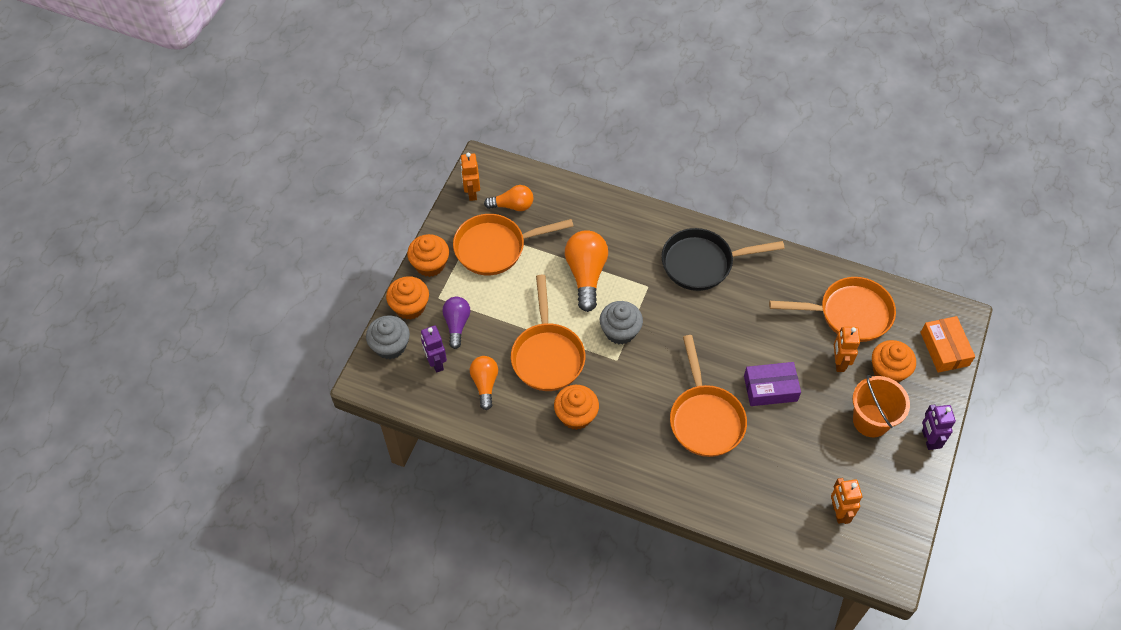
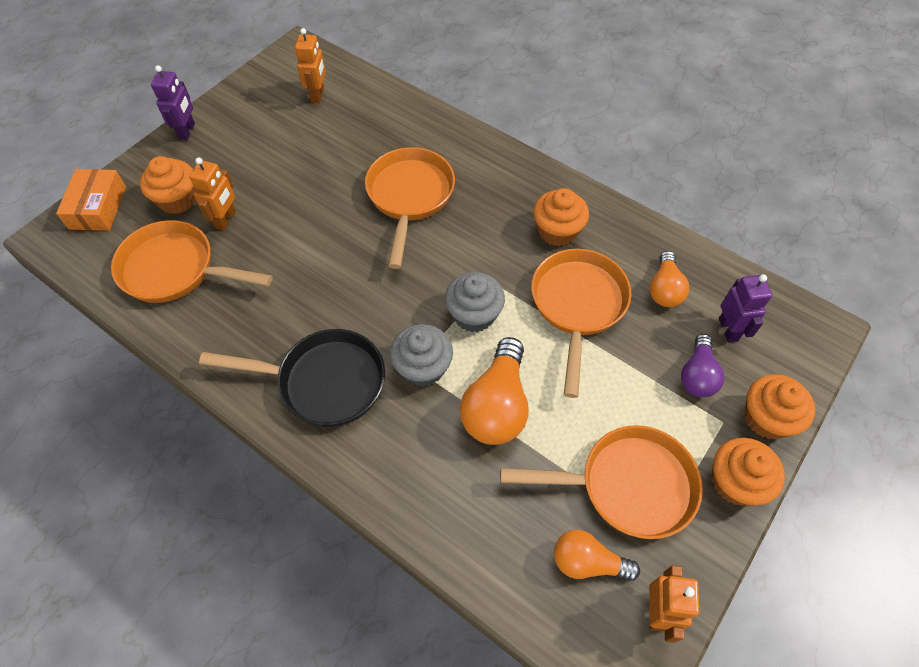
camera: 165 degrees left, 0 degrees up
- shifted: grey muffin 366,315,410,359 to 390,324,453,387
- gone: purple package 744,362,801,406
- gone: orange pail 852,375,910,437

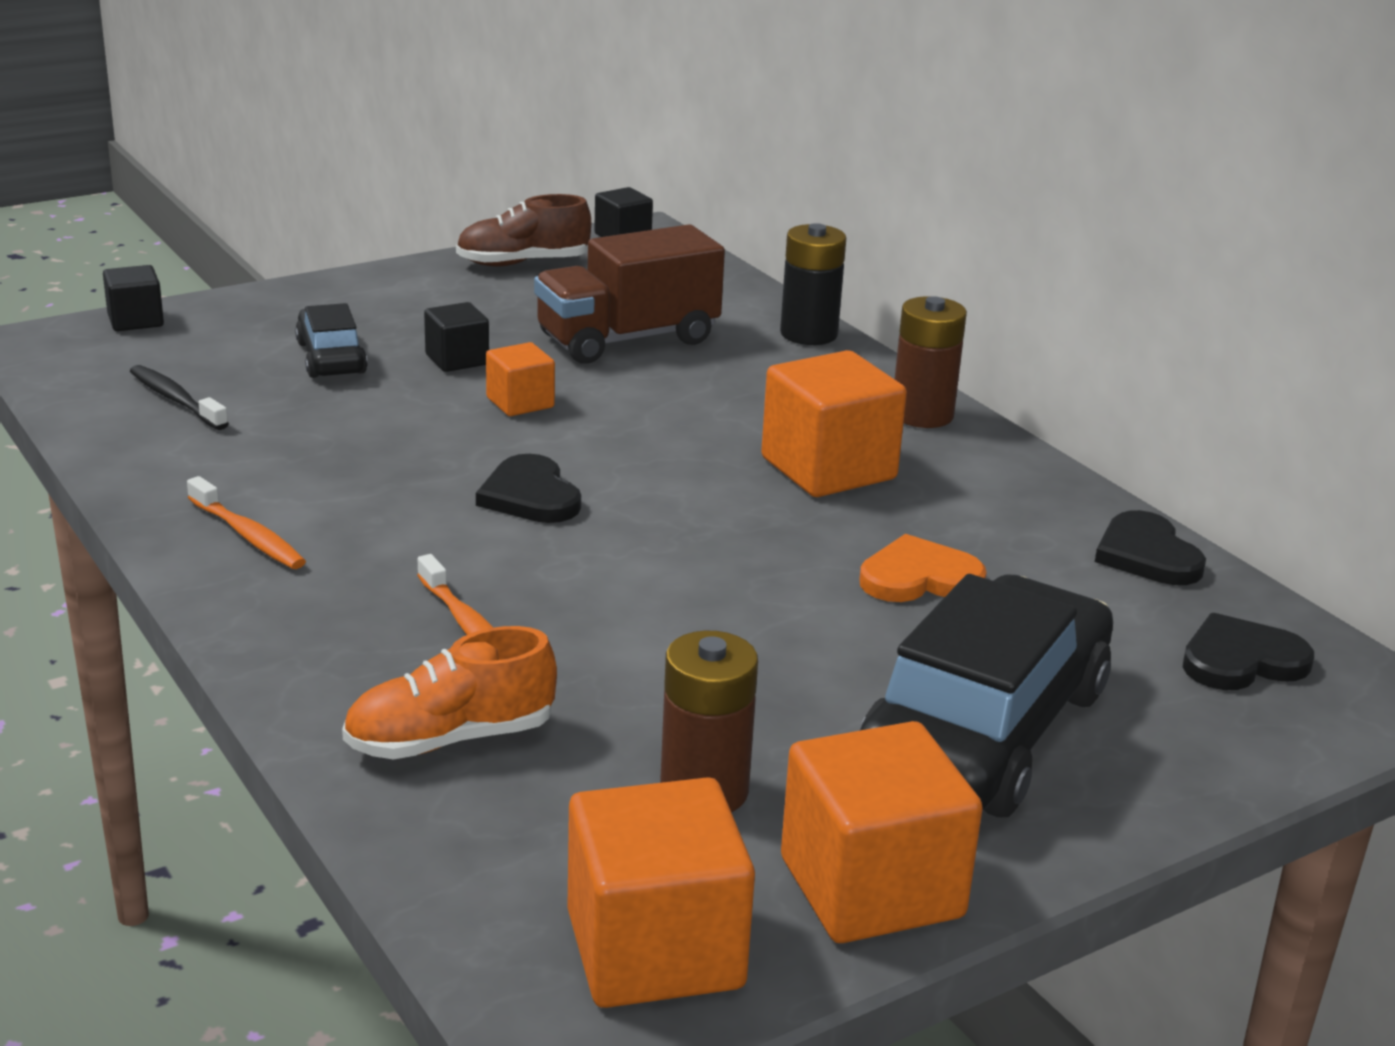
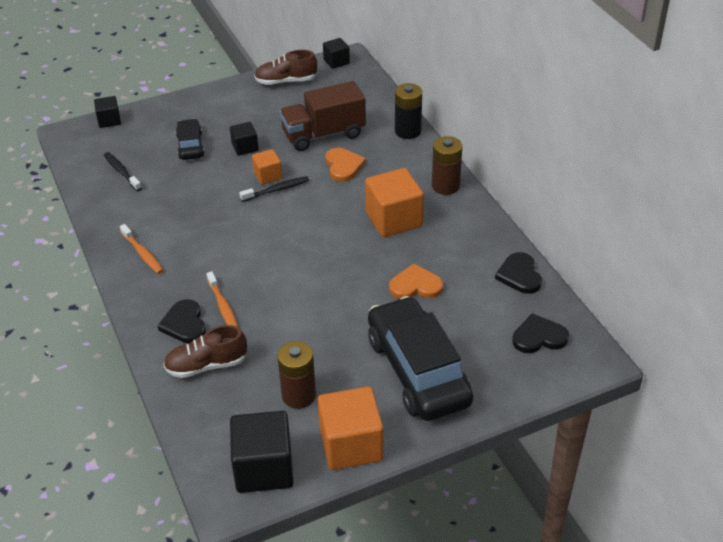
camera: 10 degrees right, 15 degrees up
- shifted: jet-black heart shape 476,454,581,523 to 157,299,206,343
- repainted: orange shoe 342,626,557,759 to russet shoe 163,325,247,378
- repainted: orange block 567,777,755,1008 to jet-black block 230,411,294,493
- new: jet-black tooth brush 239,176,309,202
- new: orange heart shape 325,148,366,182
- rotated: jet-black car 859,574,1113,817 = 368,296,473,421 60 degrees counterclockwise

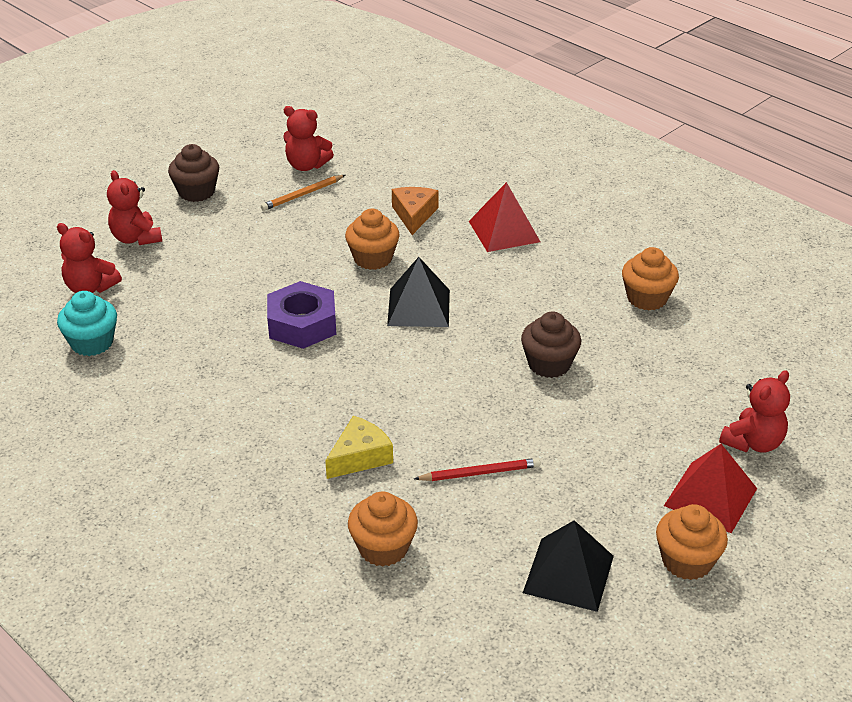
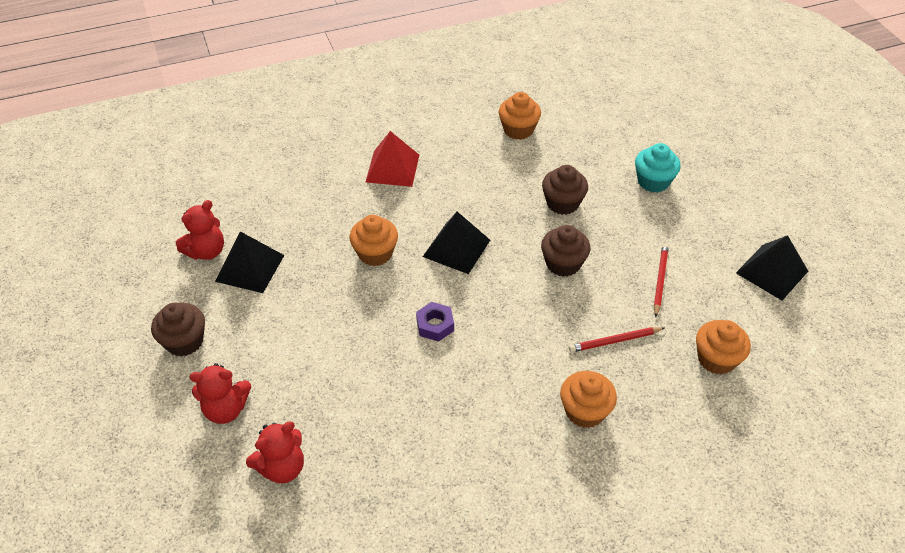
camera: 65 degrees left, 10 degrees up
- swapped: orange lead pencil 261,175,345,211 to jet-black pyramid shape 215,231,284,293
- scaled: purple nut 267,281,336,349 = 416,302,454,342 x0.59
- new: russet muffin 541,225,590,277
- shifted: orange muffin 656,504,728,580 to 560,371,617,428
- swapped: golden piece of cheese 325,416,393,479 to scarlet lead pencil 569,327,665,352
- shifted: teal muffin 57,291,117,356 to 635,143,681,193
- gone: orange piece of cheese 392,187,439,235
- gone: scarlet pyramid shape 664,444,757,533
- gone: scarlet stuffed bear 719,370,790,453

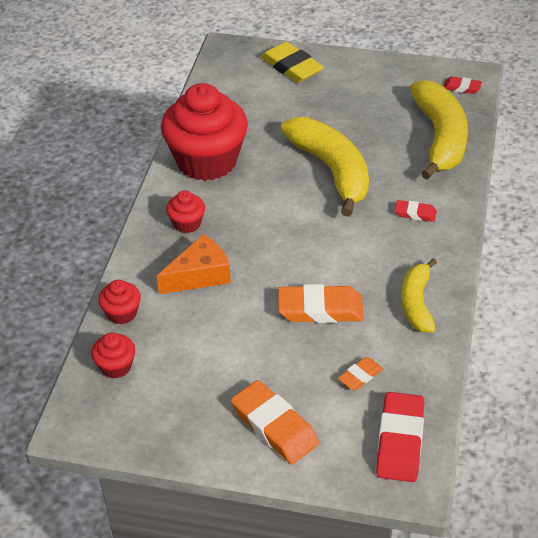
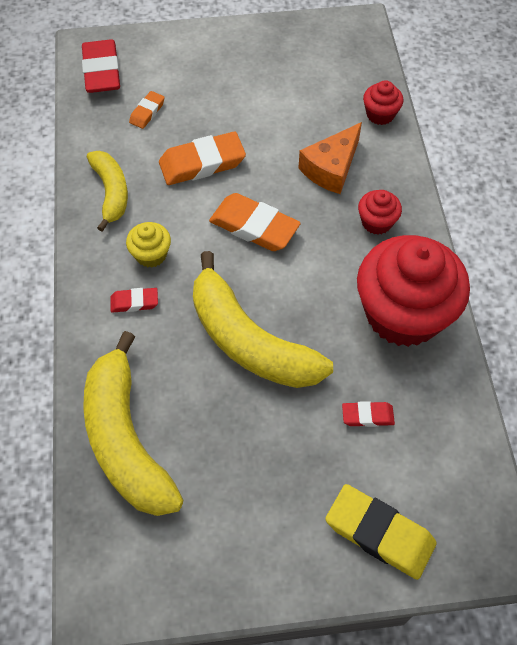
camera: 160 degrees right, 15 degrees up
- new: golden muffin 126,222,171,268
- shifted: orange gum eraser 231,380,319,464 to 209,193,301,251
- shifted: scarlet gum eraser 443,76,482,94 to 342,401,395,427
- gone: scarlet muffin 91,333,135,379

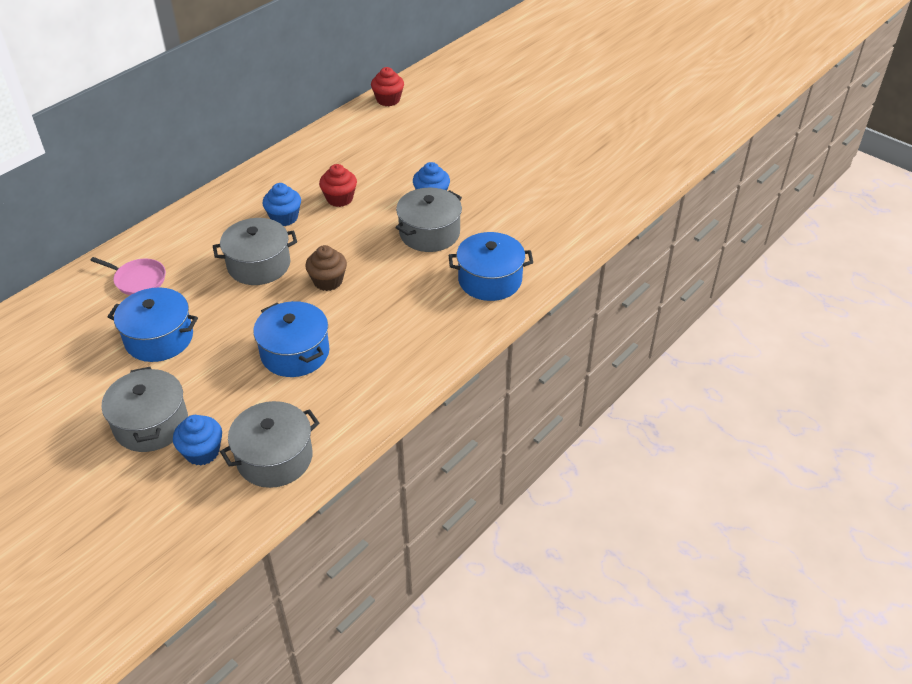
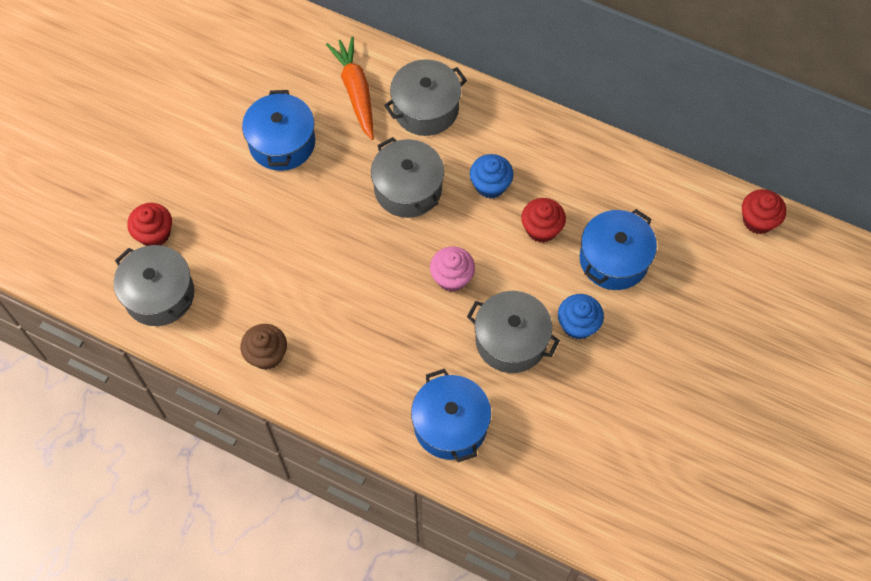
camera: 75 degrees right, 20 degrees up
- repainted: royal blue muffin 173,415,222,466 to scarlet muffin 127,203,172,246
- shifted: russet muffin 305,245,347,291 to 241,324,287,370
- swapped: rosy pan 90,257,166,295 to orange root vegetable 326,36,374,140
- shifted: grey stockpot 102,367,188,452 to 384,59,467,136
- new: rosy muffin 430,246,475,292
- shifted: royal blue stockpot 253,301,329,377 to 580,209,657,290

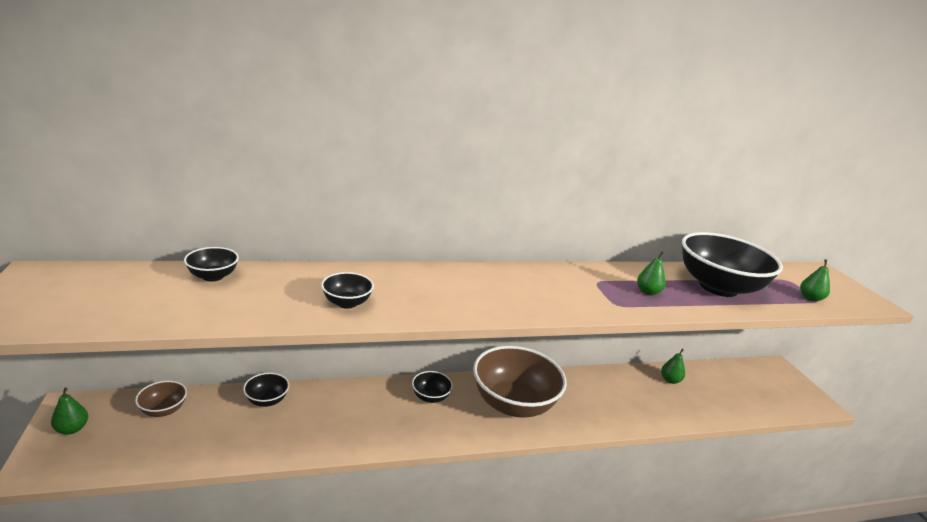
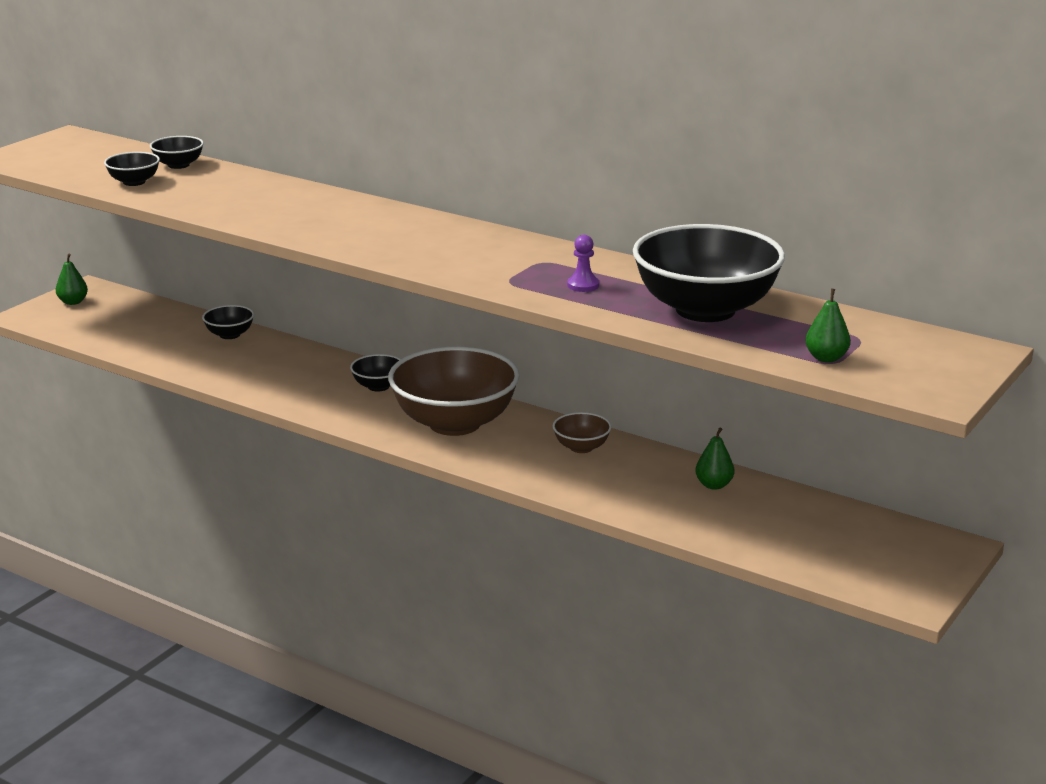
camera: 50 degrees right, 0 degrees up
- shifted: jet-black deep dish 321,272,374,309 to 104,152,160,186
- shifted: russet deep dish 135,381,187,417 to 553,412,612,453
- swapped: leaf-green pear fruit 637,251,666,296 to purple pawn 567,235,599,292

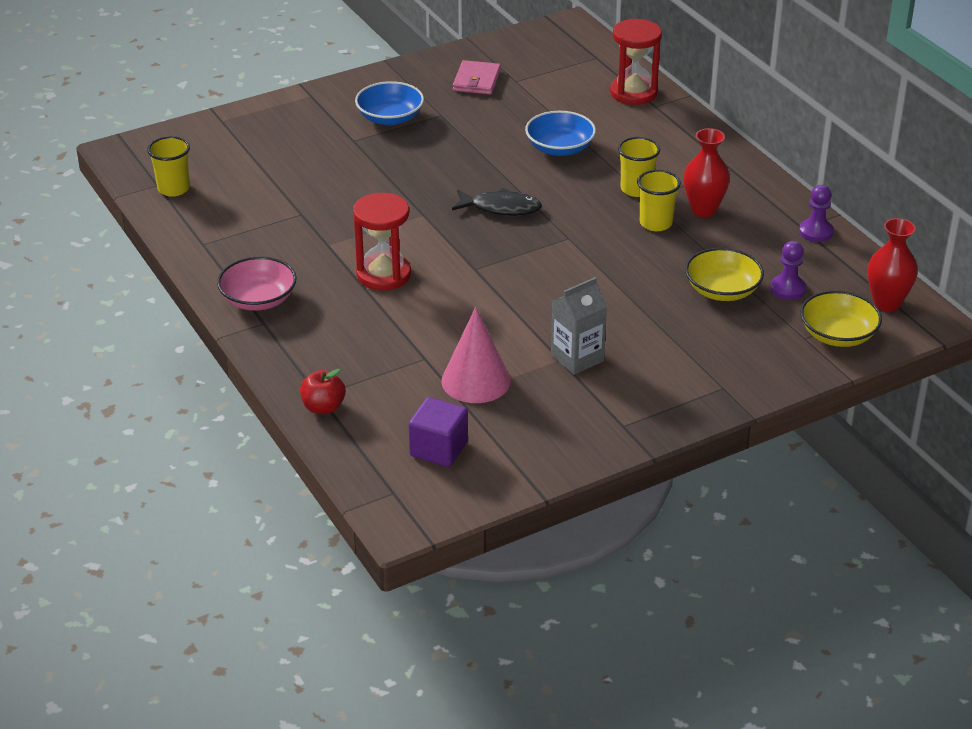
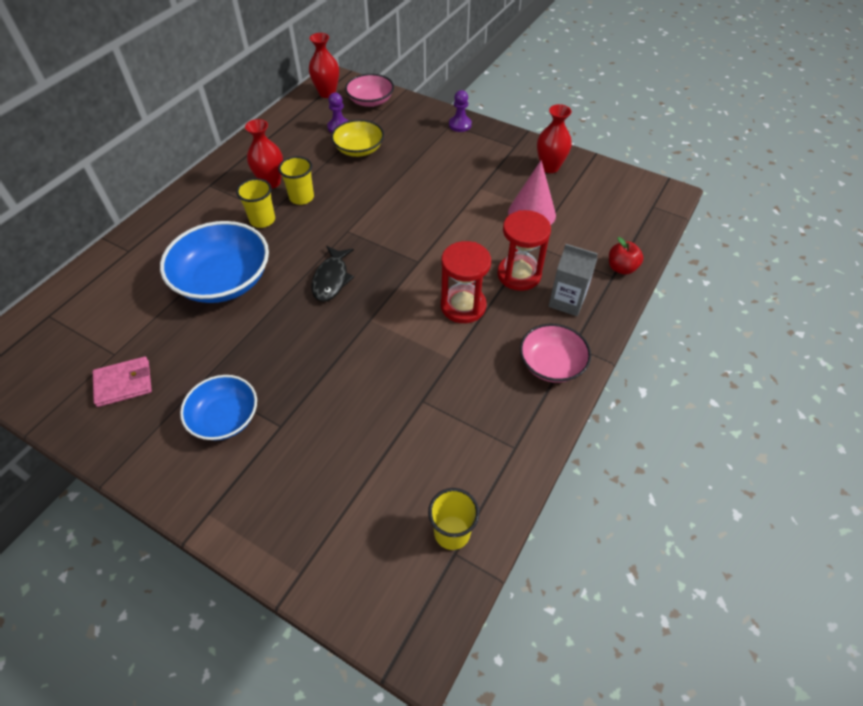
camera: 120 degrees left, 15 degrees up
- scaled: royal blue deep dish 525,111,596,156 = 160,221,269,303 x1.64
- rotated: jet-black fish 452,188,542,216 = 312,246,354,302 150 degrees counterclockwise
- repainted: golden deep dish 800,291,882,347 to rosy deep dish 345,74,394,107
- shifted: purple pawn 799,185,834,242 to 449,90,472,132
- shifted: scarlet sand timer 610,19,662,105 to 497,210,551,291
- new: scarlet vase 537,104,572,173
- shifted: grey juice carton 551,277,607,375 to 549,244,598,316
- gone: purple block 409,397,468,467

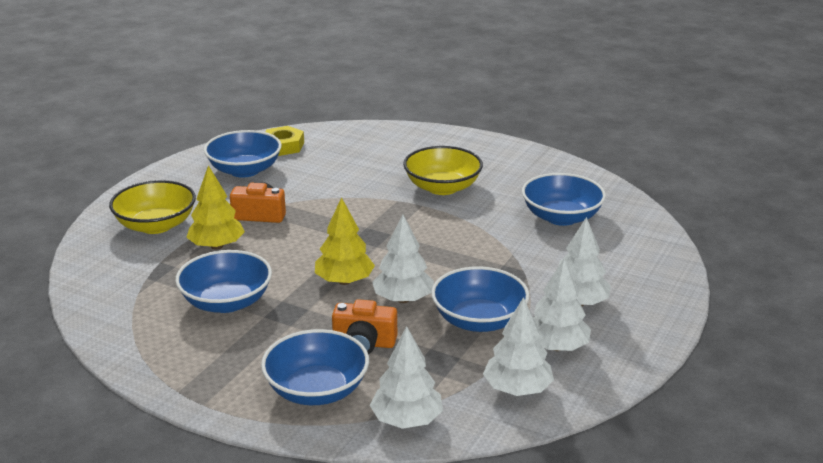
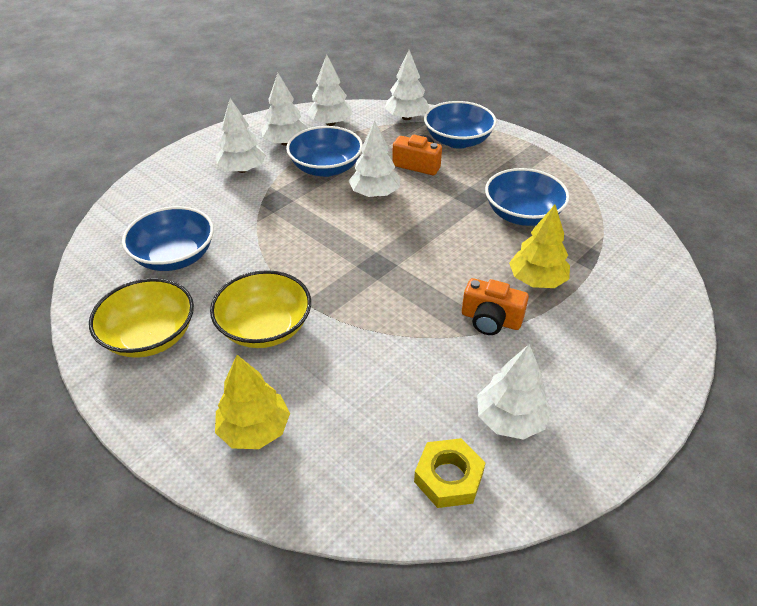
camera: 165 degrees left, 15 degrees up
- shifted: golden deep dish 109,180,196,234 to 89,278,194,358
- shifted: golden fir tree 315,197,375,285 to 215,355,290,449
- swapped: royal blue deep dish 204,130,282,178 to white fir tree 477,344,552,440

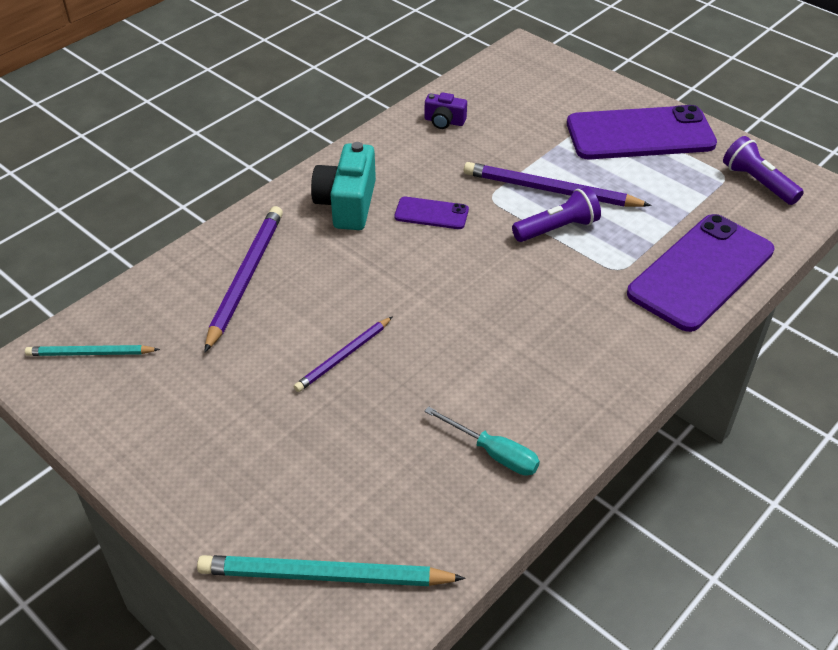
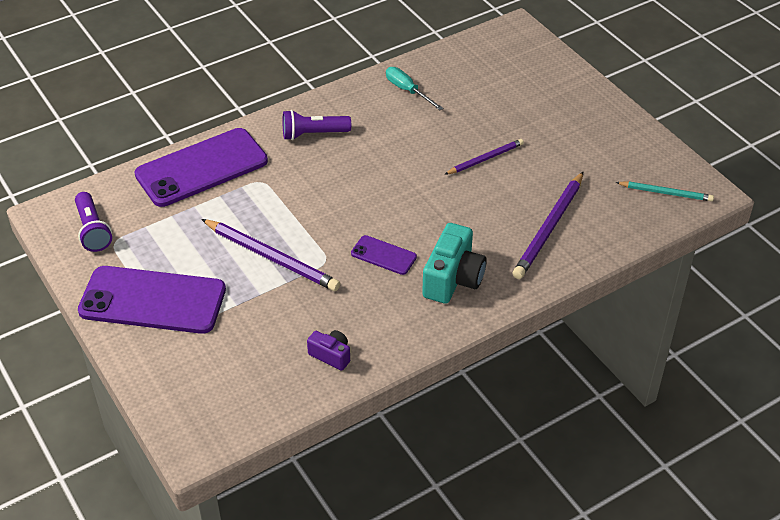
camera: 165 degrees left, 0 degrees up
- shifted: purple torch 512,187,601,242 to 283,110,351,140
- gone: teal lead pencil 197,555,465,586

